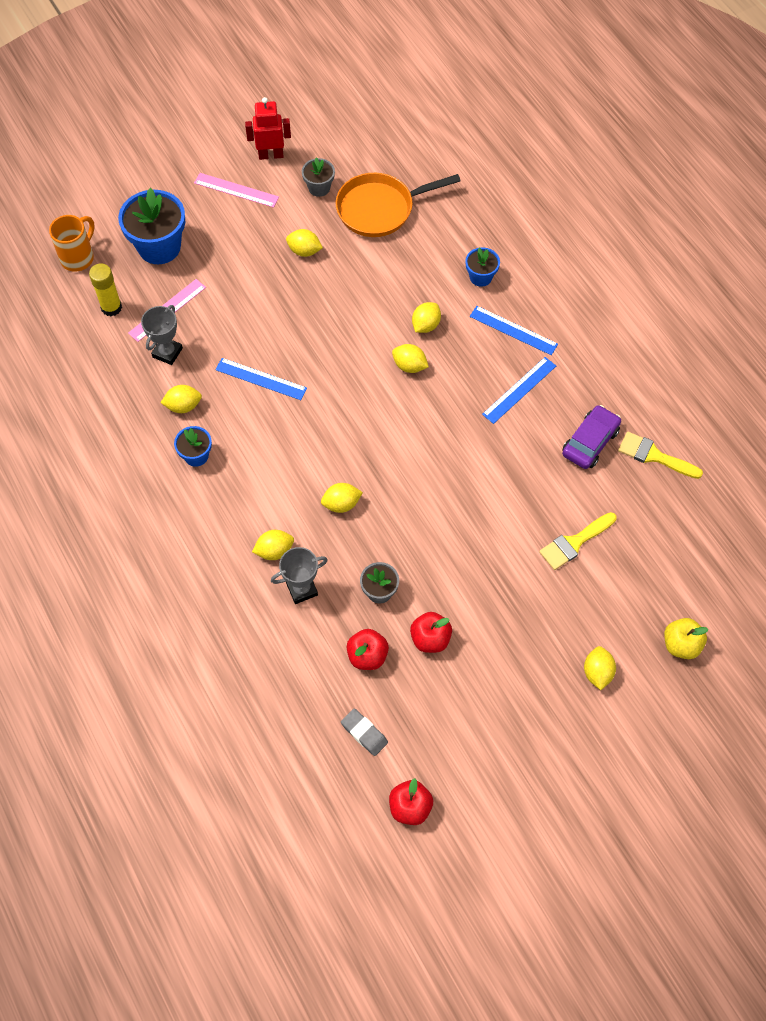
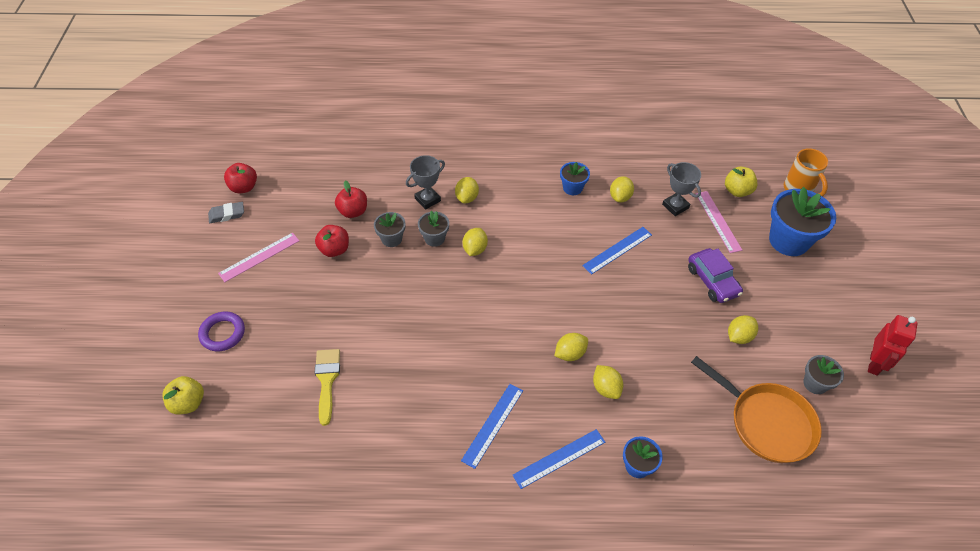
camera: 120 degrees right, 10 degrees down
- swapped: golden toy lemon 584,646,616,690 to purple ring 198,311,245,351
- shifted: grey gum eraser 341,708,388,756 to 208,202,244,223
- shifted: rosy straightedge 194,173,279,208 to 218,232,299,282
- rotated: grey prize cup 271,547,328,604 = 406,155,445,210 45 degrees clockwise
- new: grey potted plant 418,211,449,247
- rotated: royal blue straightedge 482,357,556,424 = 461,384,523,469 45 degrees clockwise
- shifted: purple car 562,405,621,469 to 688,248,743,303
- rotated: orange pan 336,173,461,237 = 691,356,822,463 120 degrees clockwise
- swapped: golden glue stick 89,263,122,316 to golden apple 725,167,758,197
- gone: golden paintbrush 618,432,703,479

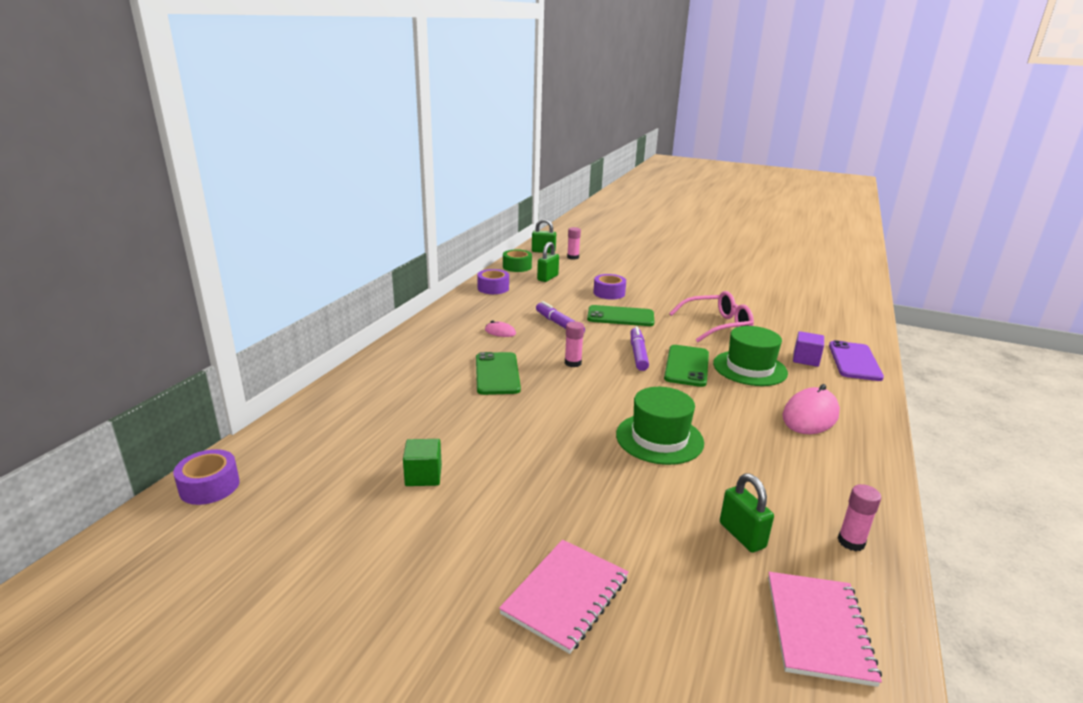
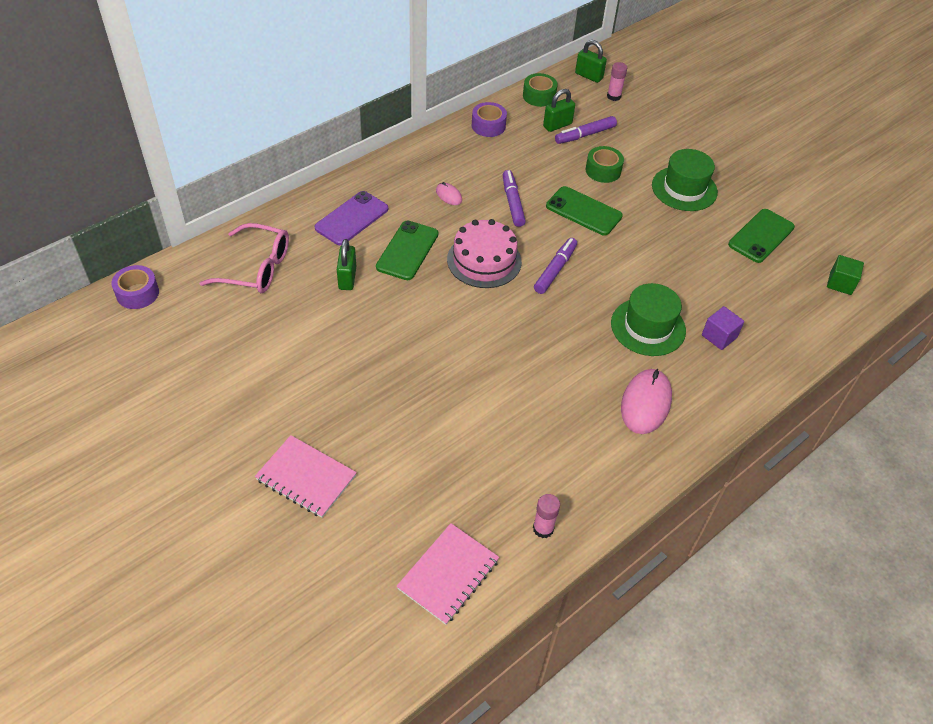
camera: 25 degrees right, 25 degrees up
- shifted: rosy spectacles 669,291,754,342 to 199,223,289,293
- rotated: rosy notepad 499,540,629,654 = 255,435,357,518 60 degrees clockwise
- shifted: purple mobile phone 829,340,884,381 to 314,191,388,245
- shifted: leaf-green padlock 720,473,774,552 to 337,239,356,290
- swapped: rosy glue stick 565,321,584,367 to rosy cake 447,219,522,288
- new: purple felt pen 555,116,617,144
- repainted: purple tape 593,274,626,299 to leaf-green tape 586,146,624,183
- rotated: rosy mouse 782,384,840,434 = 621,369,672,434 45 degrees counterclockwise
- shifted: leaf-green tall hat 616,387,704,465 to 652,149,718,211
- shifted: leaf-green mobile phone 664,345,709,387 to 728,209,795,263
- shifted: leaf-green block 403,439,442,486 to 827,255,864,295

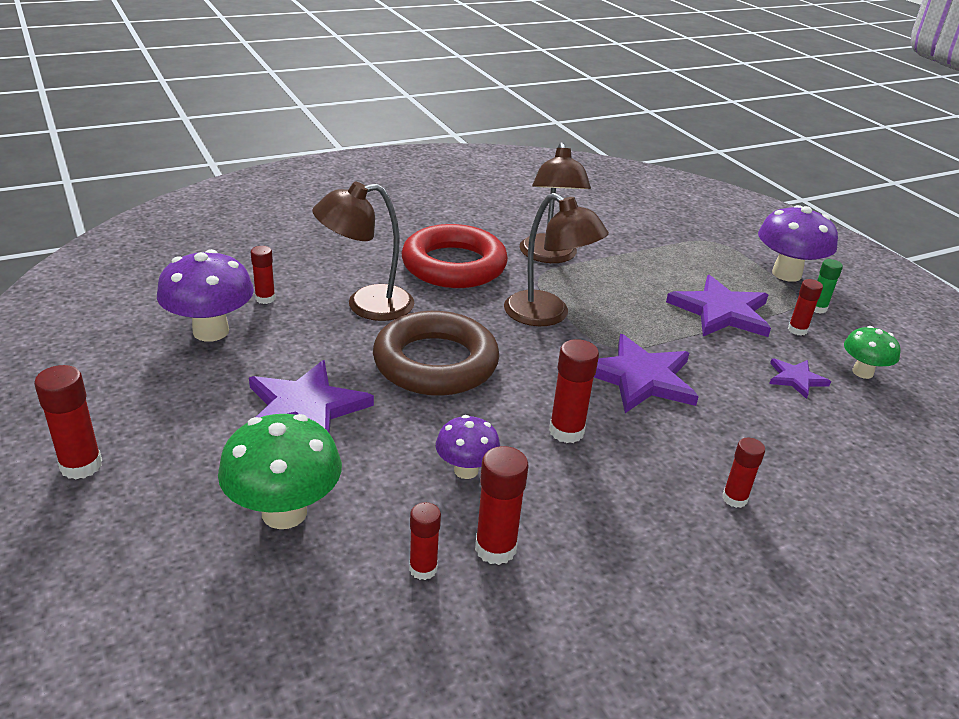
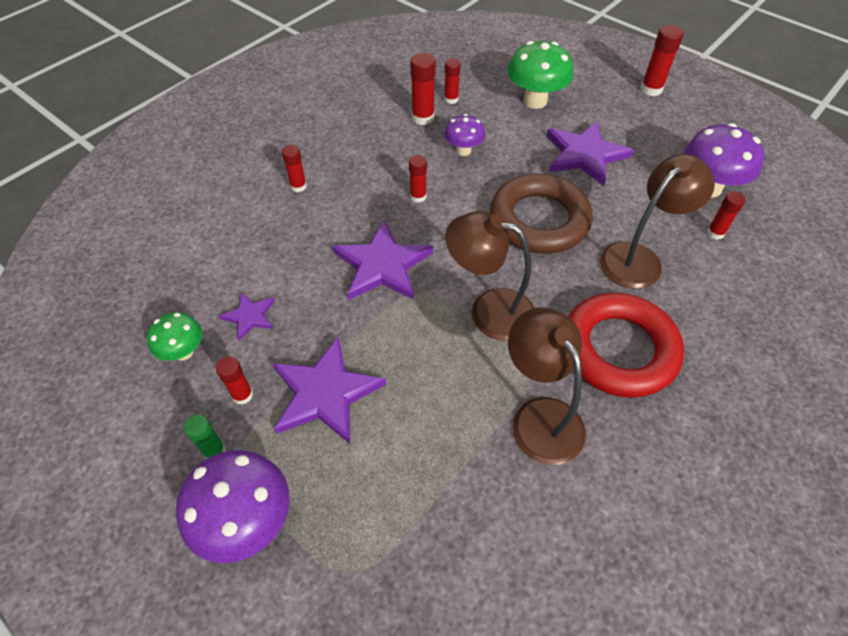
camera: 160 degrees right, 20 degrees up
- scaled: scarlet glue stick 549,339,599,443 = 409,155,427,203 x0.65

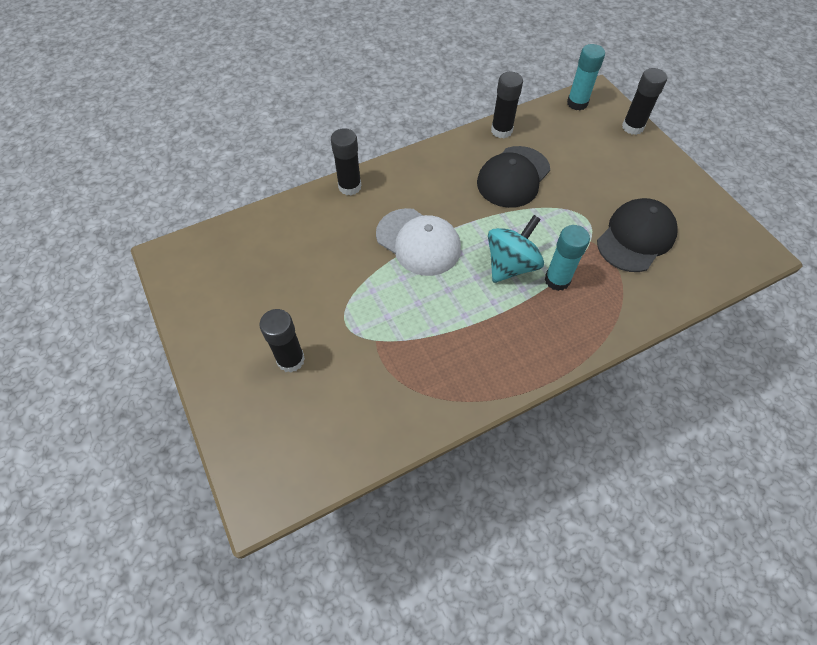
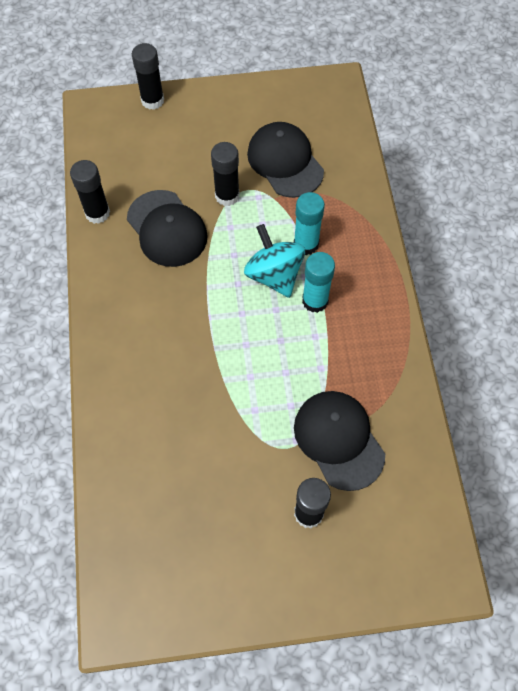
camera: 70 degrees left, 5 degrees up
- shifted: jet-black glue stick 331,128,362,195 to 211,142,239,206
- new: jet-black cap 294,391,385,491
- shifted: teal glue stick 567,44,605,110 to 302,252,335,313
- gone: white cap 376,208,461,276

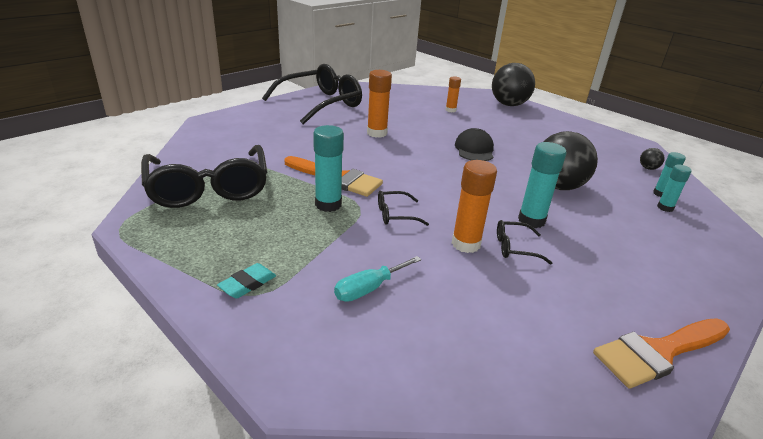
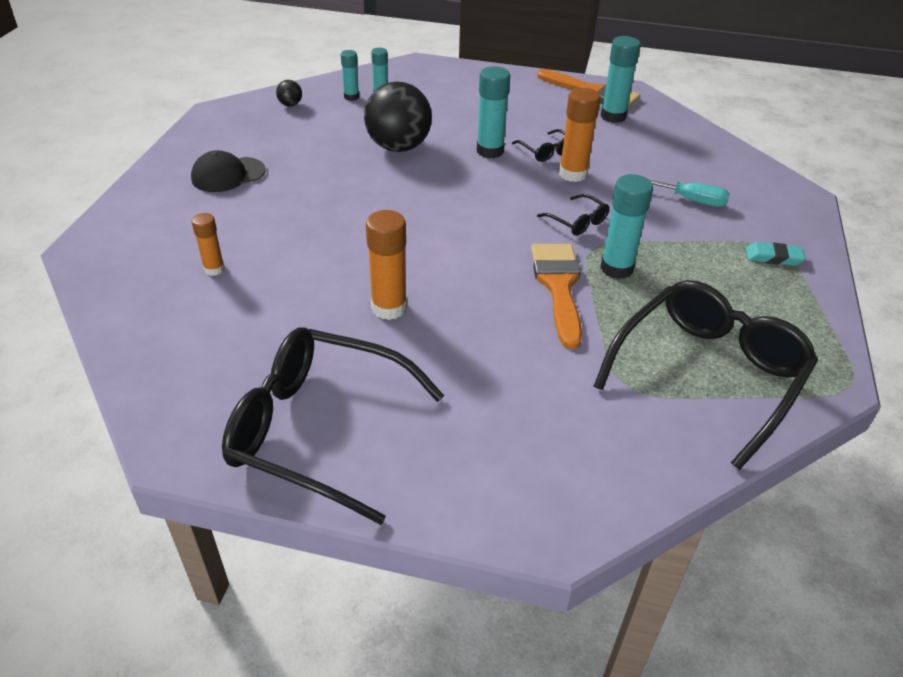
camera: 120 degrees left, 10 degrees up
- shifted: jet-black cap 455,128,494,161 to 191,150,266,192
- new: teal glue stick 601,36,641,123
- gone: jet-black ball 492,63,535,106

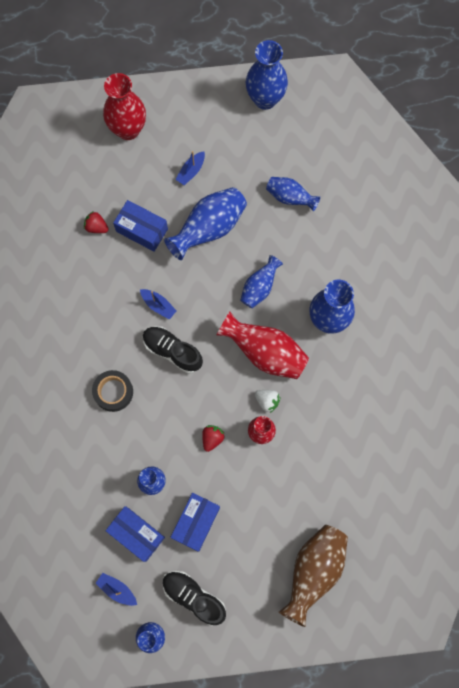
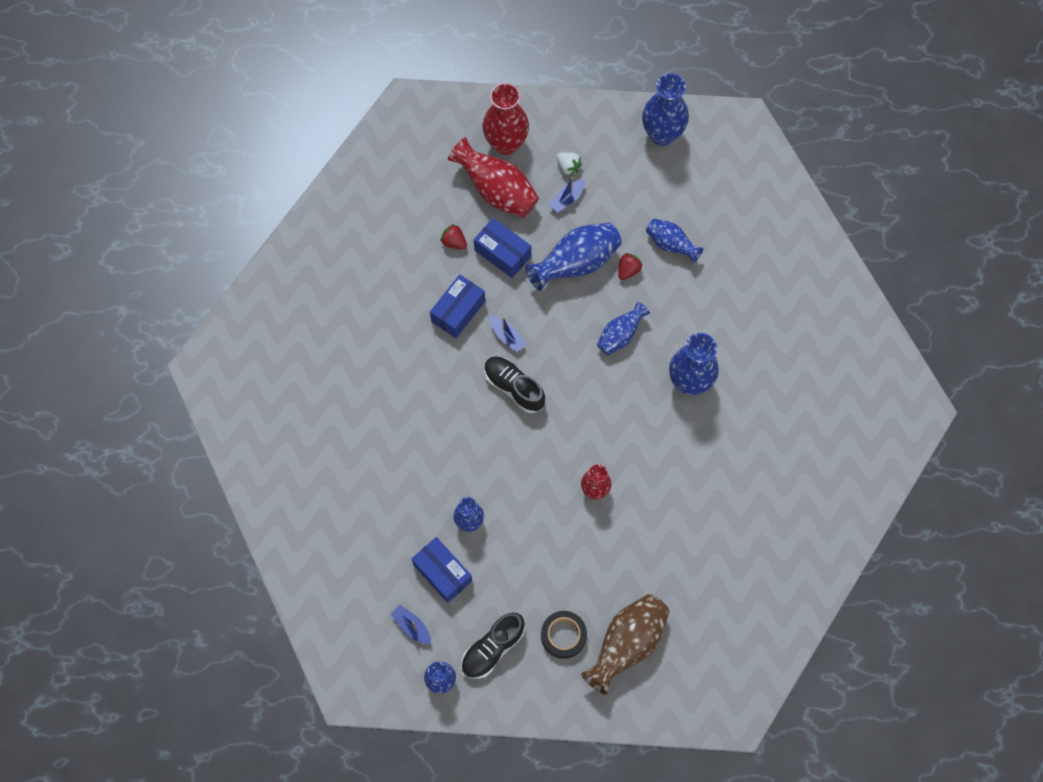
camera: 10 degrees right, 5 degrees down
- shifted: royal blue package 170,493,220,552 to 430,274,485,338
- shifted: scarlet vase 216,312,309,379 to 448,137,539,218
- rotated: jet-black shoe 163,571,226,625 = 461,612,525,679 90 degrees counterclockwise
- shifted: jet-black tape 92,370,133,412 to 541,611,587,659
- shifted: white toy strawberry 255,390,281,413 to 557,152,582,176
- shifted: scarlet toy strawberry 202,425,224,452 to 618,253,643,280

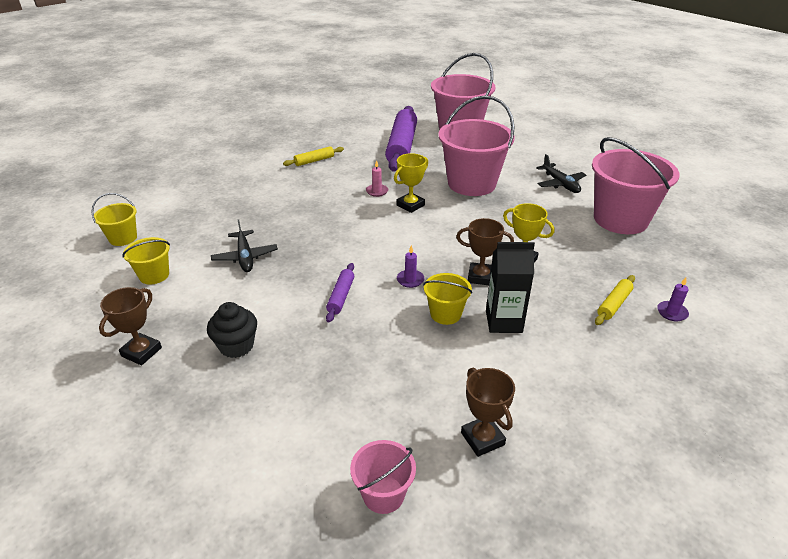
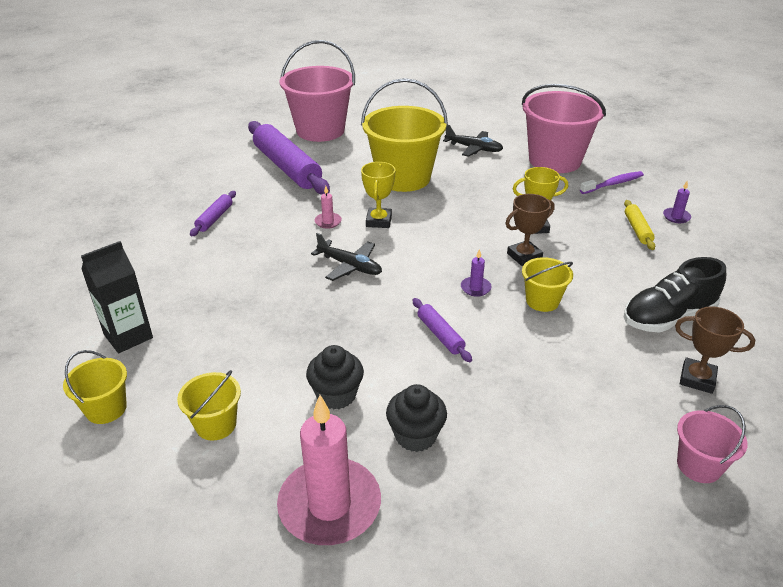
camera: 40 degrees left, 0 degrees up
- shifted: jet-black juice carton 486,242,535,333 to 81,241,153,353
- repainted: golden rolling pin 283,146,344,166 to purple rolling pin 190,191,236,236
- swapped: russet prize cup 99,287,162,365 to rosy candle 277,395,381,545
- new: jet-black muffin 306,345,364,409
- shifted: jet-black aeroplane 211,219,278,272 to 311,233,382,281
- repainted: rosy pail 439,95,515,196 to golden pail 361,78,448,192
- new: purple tooth brush 580,171,644,194
- new: jet-black shoe 624,257,726,333

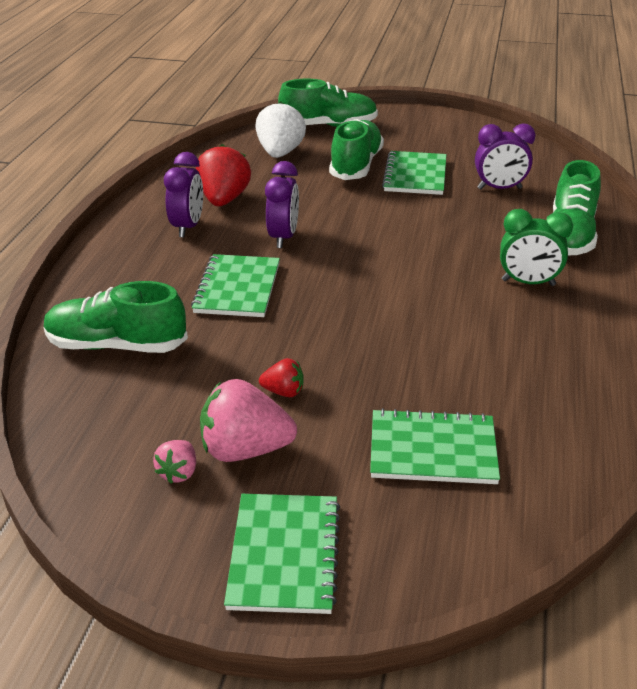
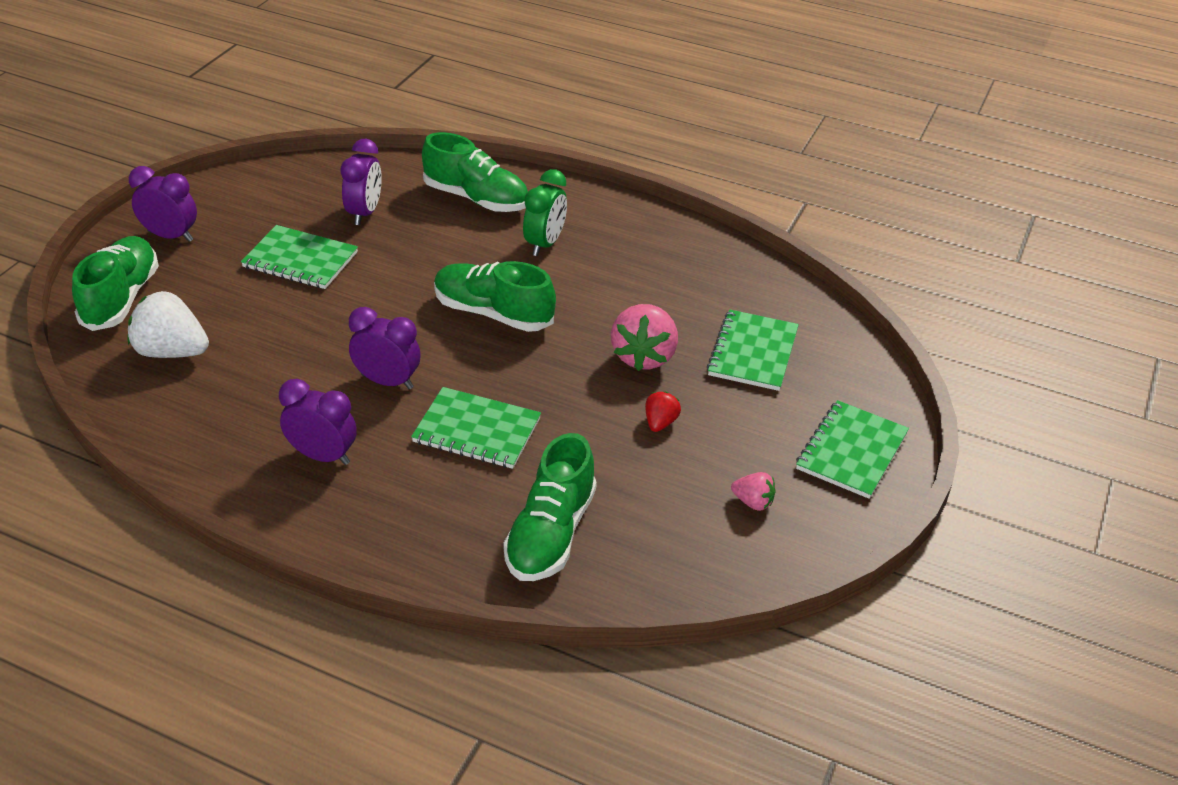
camera: 80 degrees left, 5 degrees up
- new: purple alarm clock 129,166,197,242
- shifted: leaf-green shoe 329,119,384,180 to 434,261,556,332
- shifted: rosy toy strawberry 200,379,297,462 to 611,304,678,371
- rotated: leaf-green notepad 224,494,340,614 = 796,400,909,499 75 degrees counterclockwise
- gone: scarlet toy strawberry 196,144,251,206

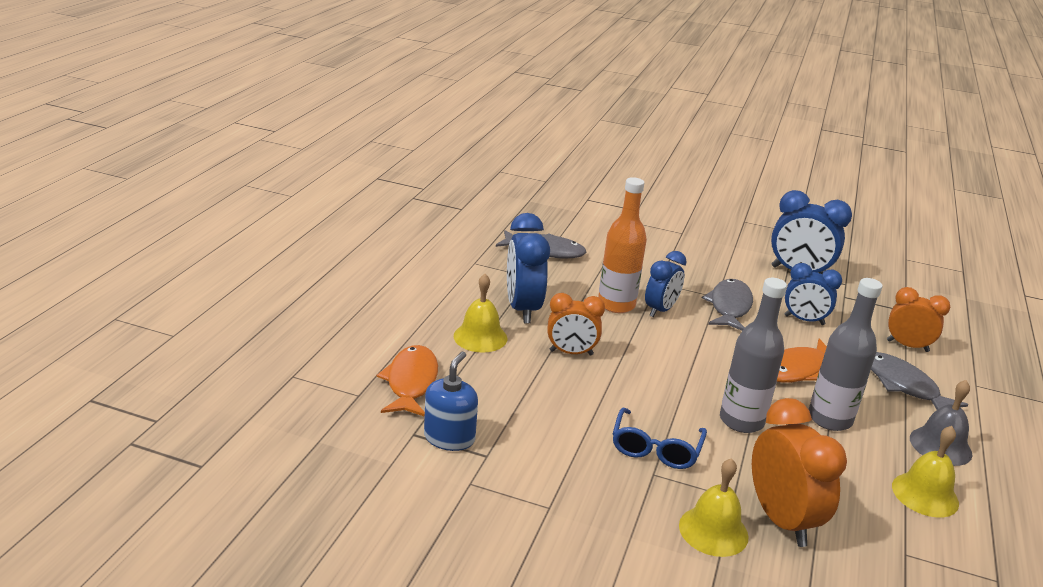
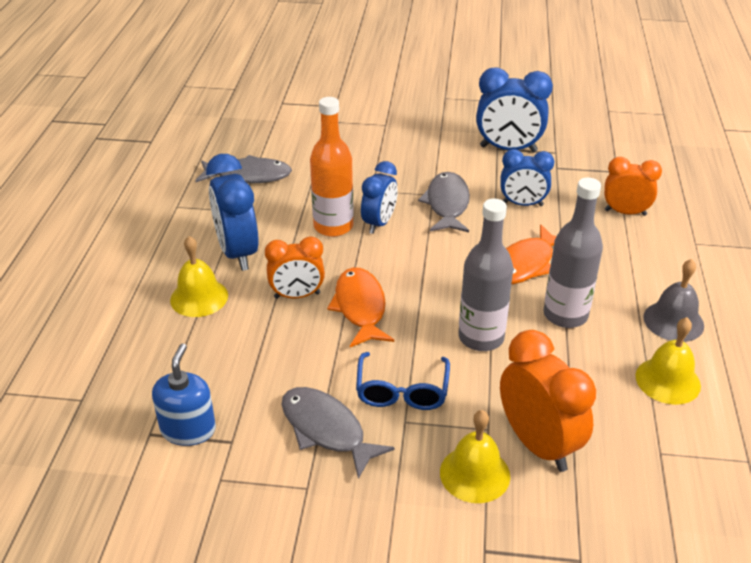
camera: 10 degrees left, 10 degrees up
- shifted: grey fish 871,352,968,410 to 281,387,395,479
- shifted: orange fish 376,345,438,417 to 327,267,394,347

